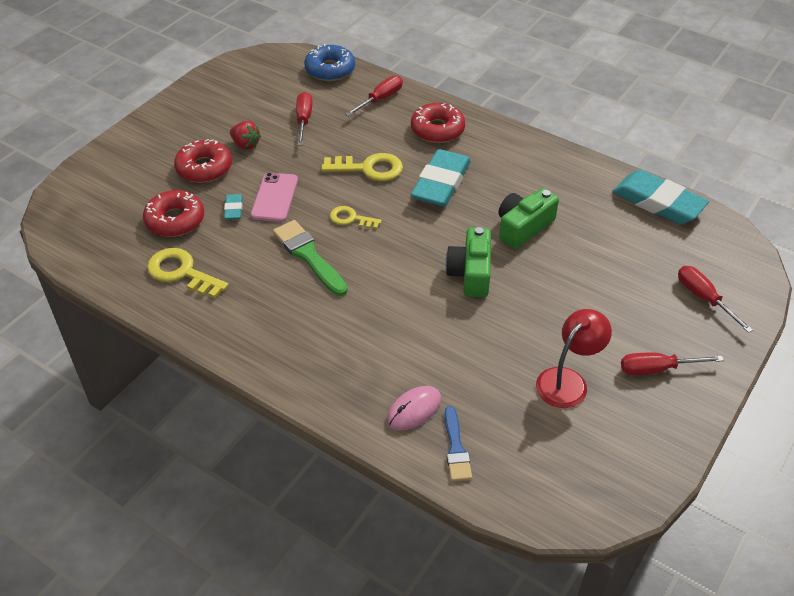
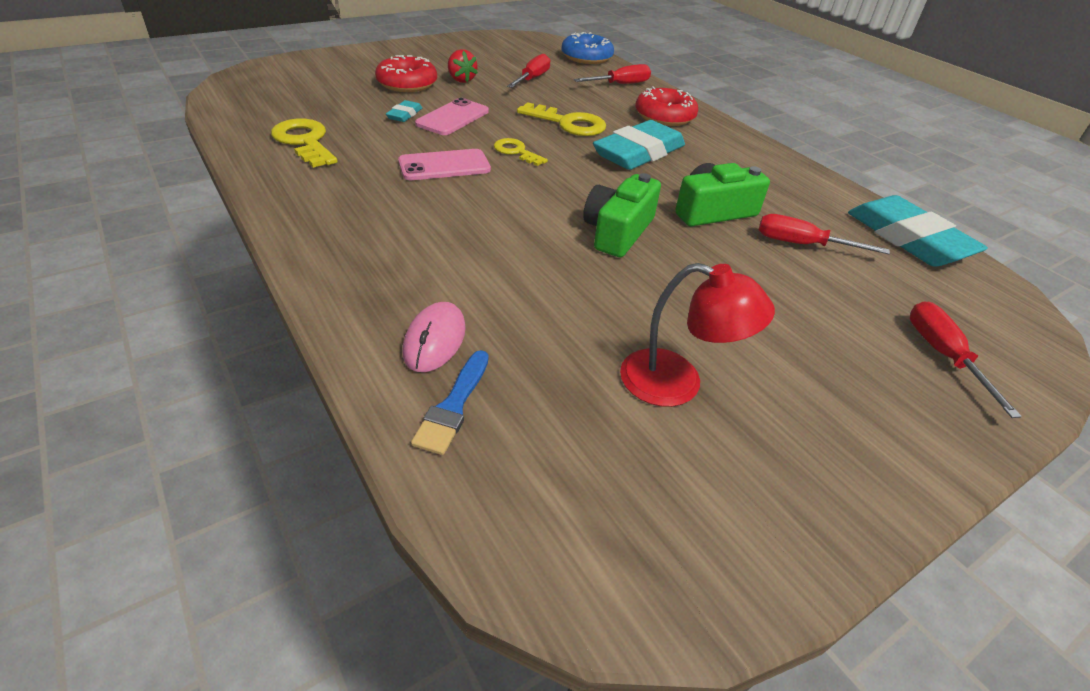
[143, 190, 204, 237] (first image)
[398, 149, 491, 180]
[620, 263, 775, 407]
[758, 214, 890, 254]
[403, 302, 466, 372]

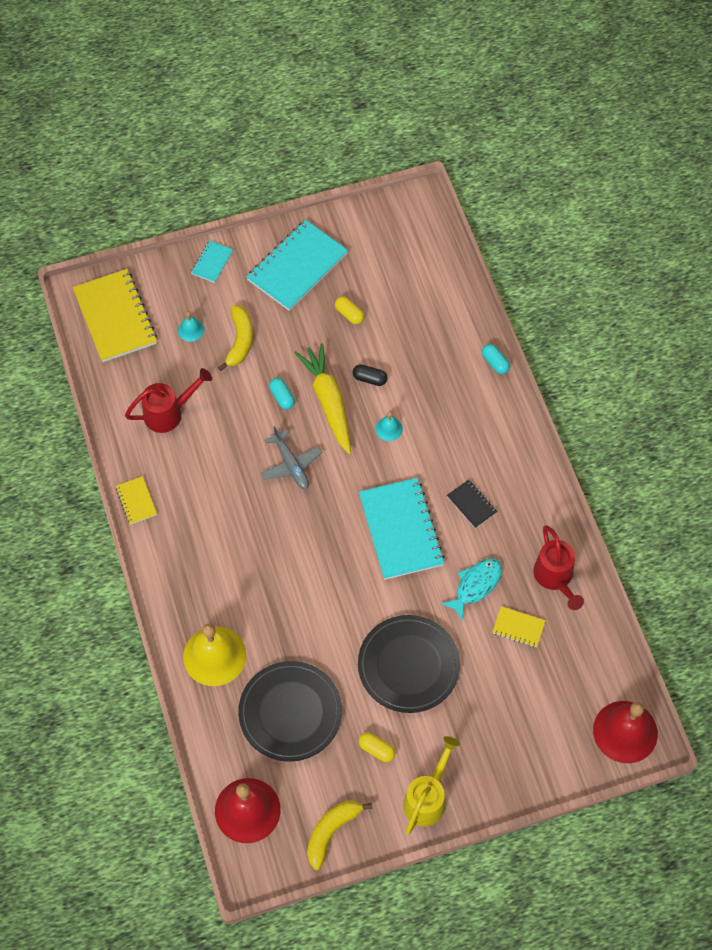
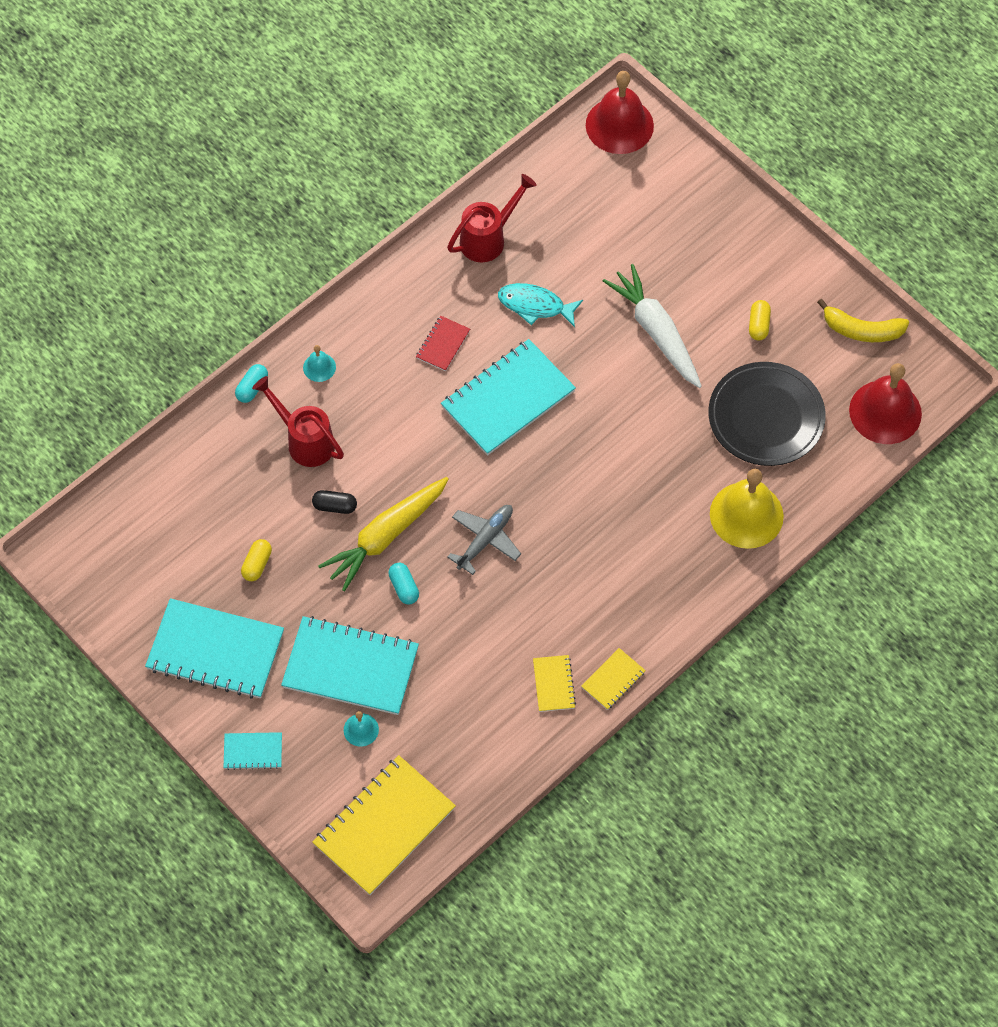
[281, 616, 419, 715]
[312, 490, 357, 514]
[252, 376, 344, 467]
[388, 563, 419, 605]
[303, 345, 336, 382]
[416, 316, 470, 371]
[533, 655, 576, 712]
[603, 264, 702, 388]
[403, 736, 460, 834] (first image)

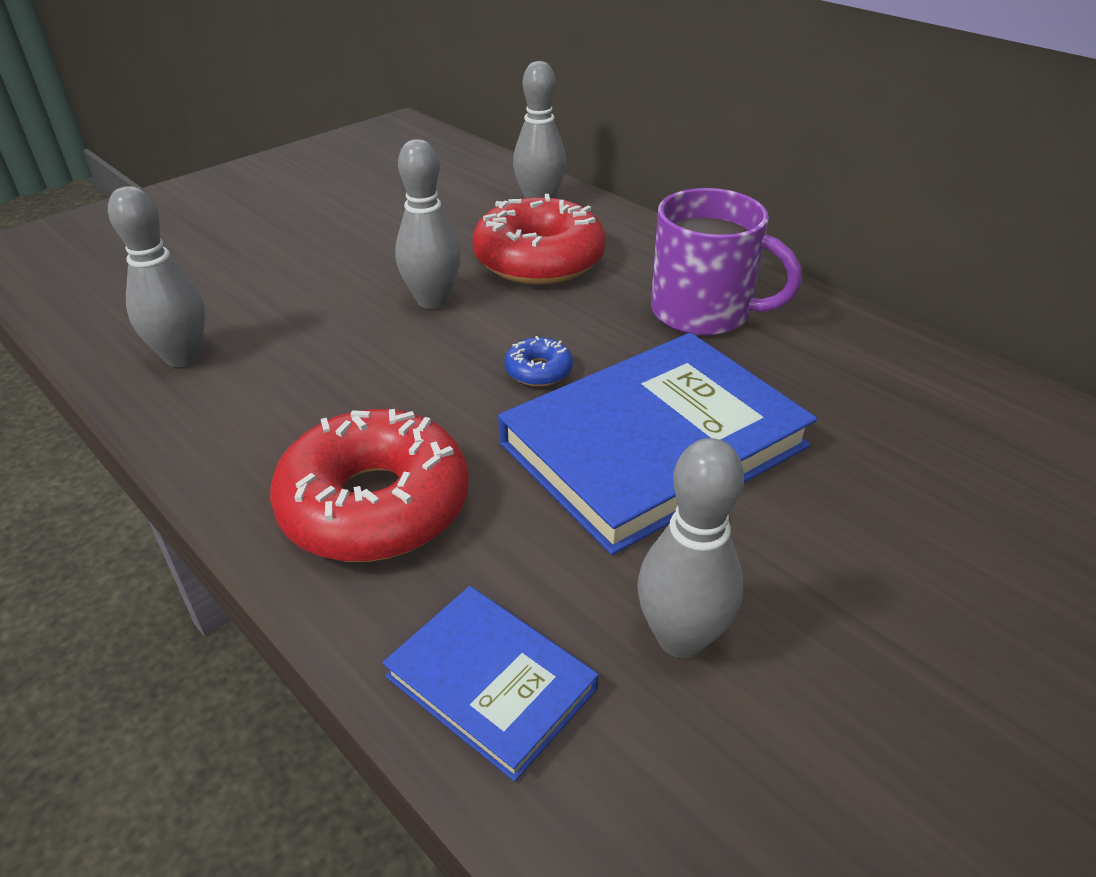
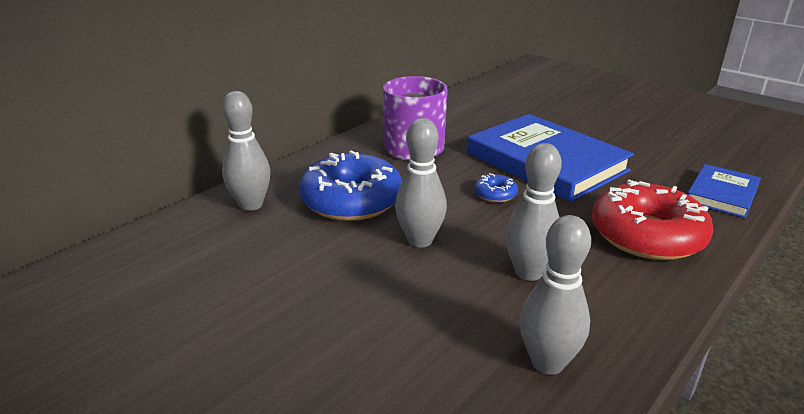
[299, 150, 402, 221]
[505, 143, 562, 281]

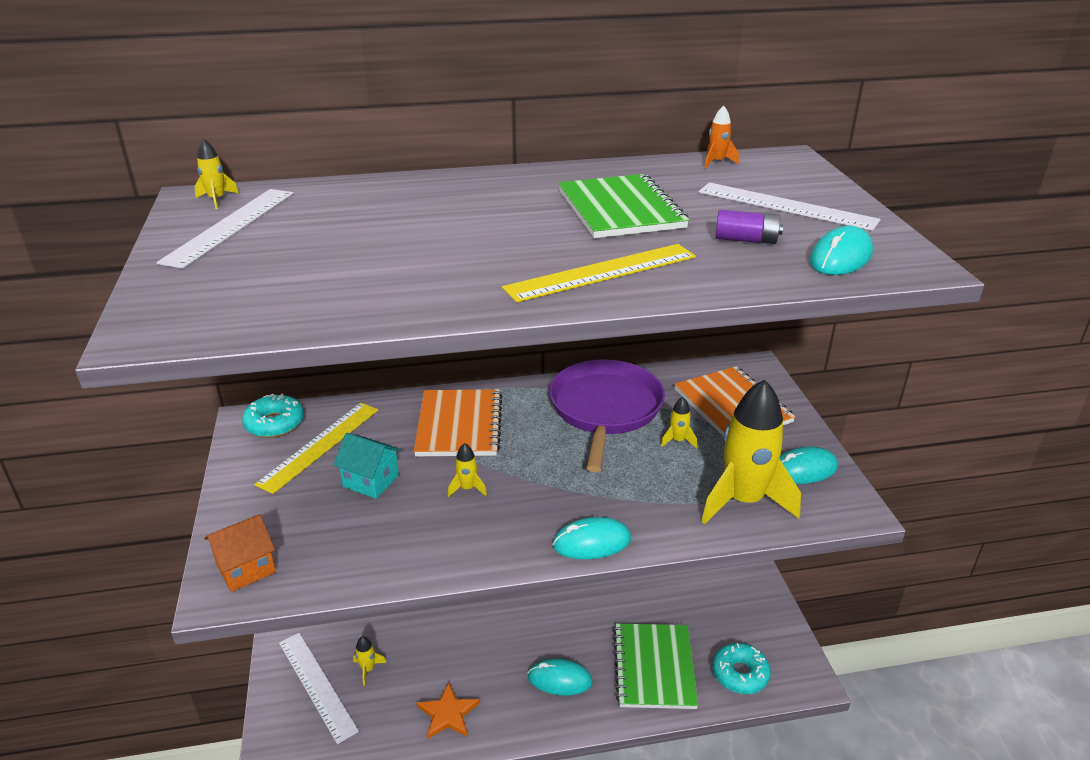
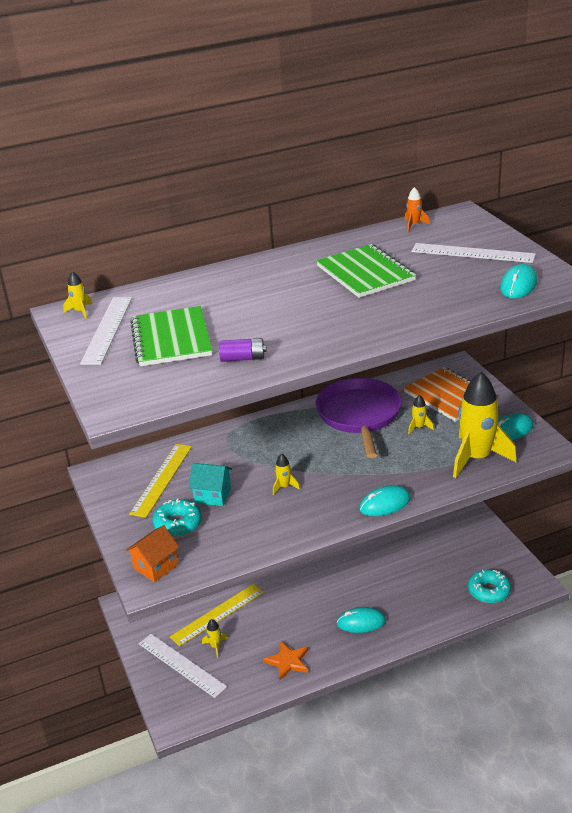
[219, 338, 267, 362]
[170, 584, 264, 646]
[414, 389, 502, 456] (first image)
[152, 498, 202, 537]
[130, 306, 212, 366]

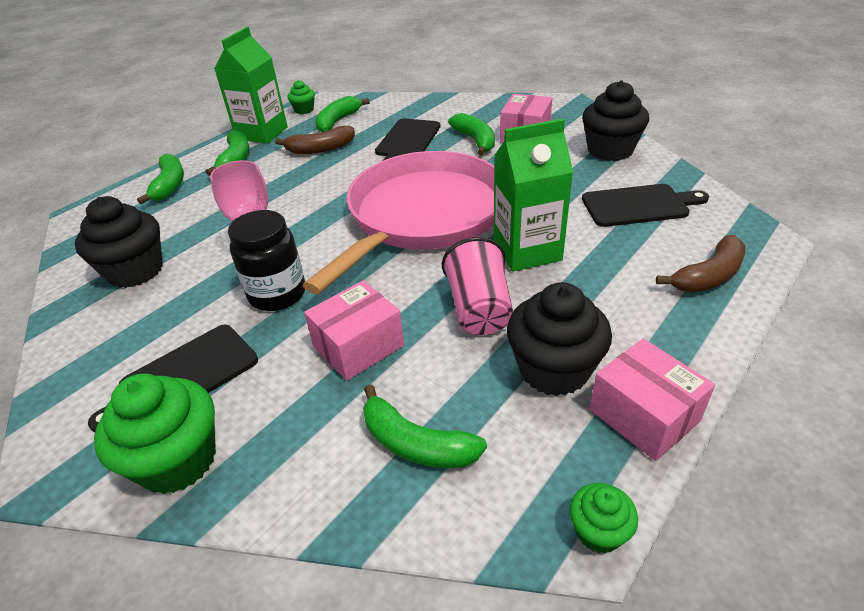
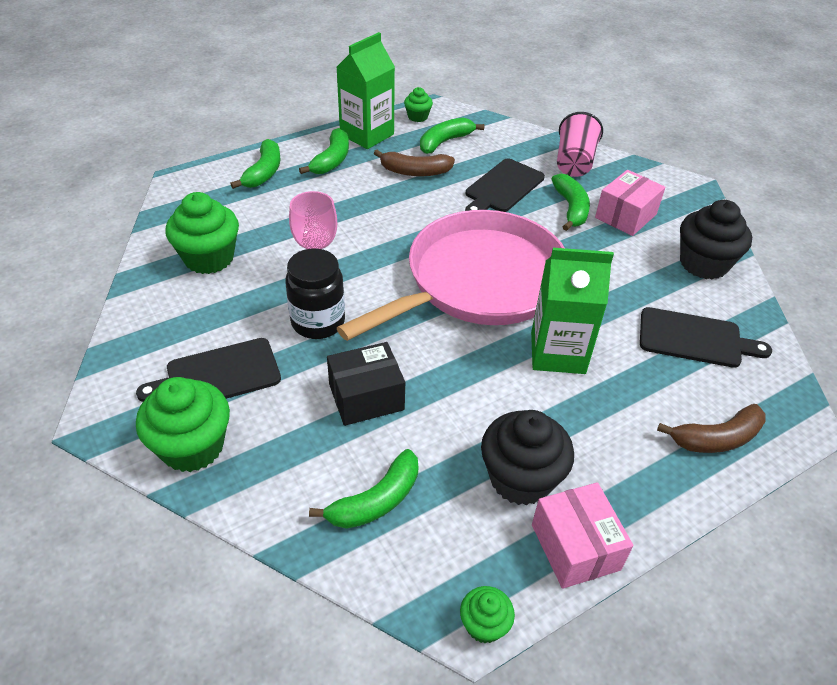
[165, 192, 239, 274]
[557, 112, 603, 177]
[327, 342, 405, 426]
[309, 449, 418, 529]

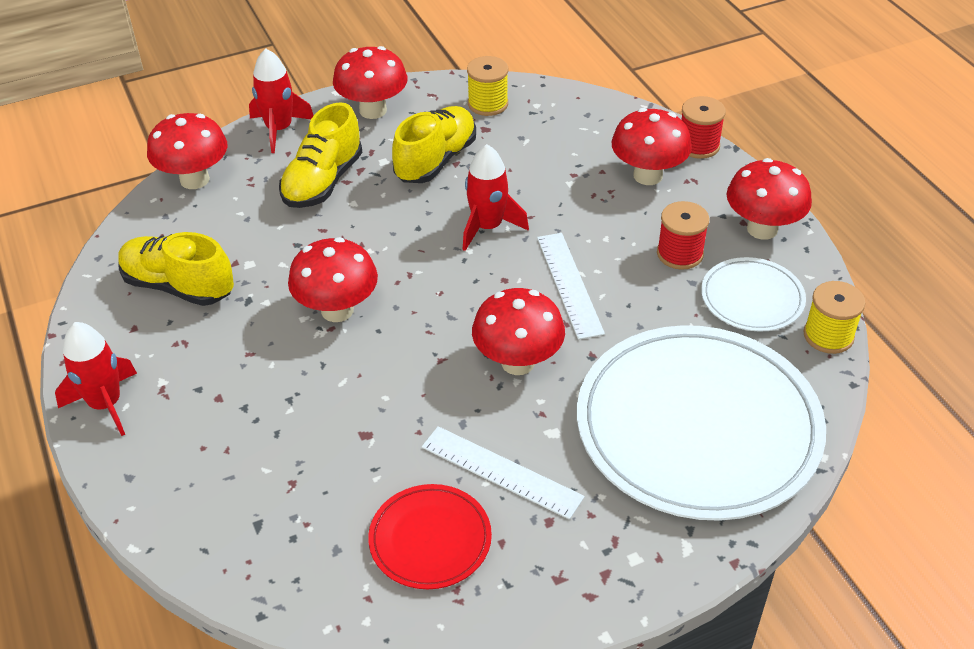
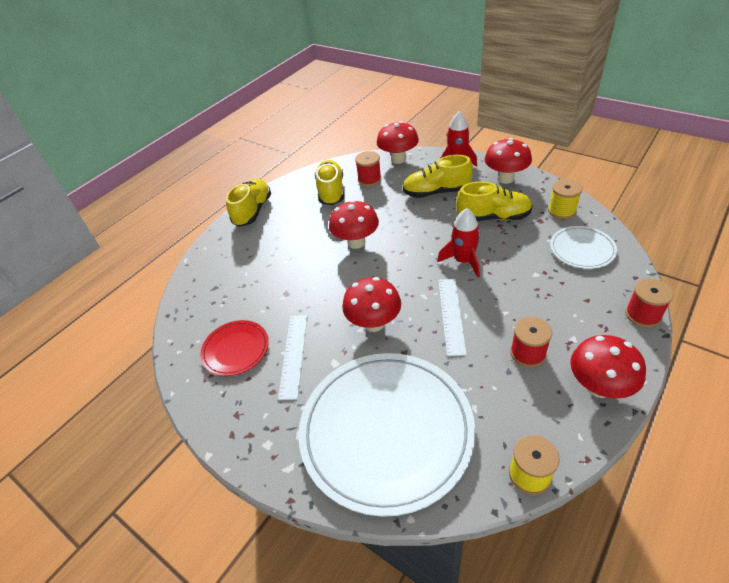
[611, 108, 692, 185] (first image)
[438, 279, 467, 356]
[550, 226, 617, 269]
[226, 178, 271, 227]
[355, 151, 382, 187]

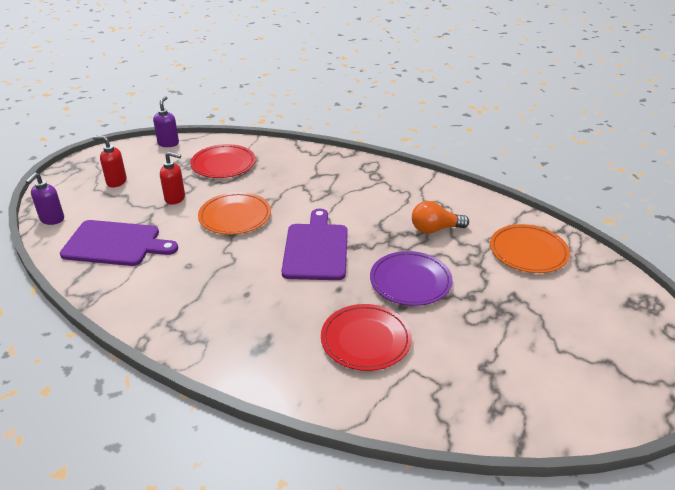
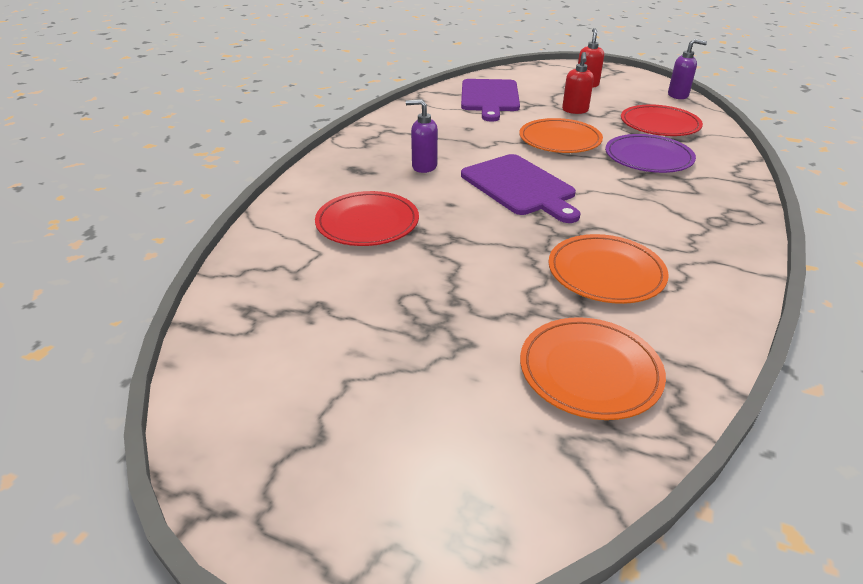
[406, 99, 438, 173]
[548, 234, 669, 304]
[461, 154, 581, 223]
[605, 134, 696, 173]

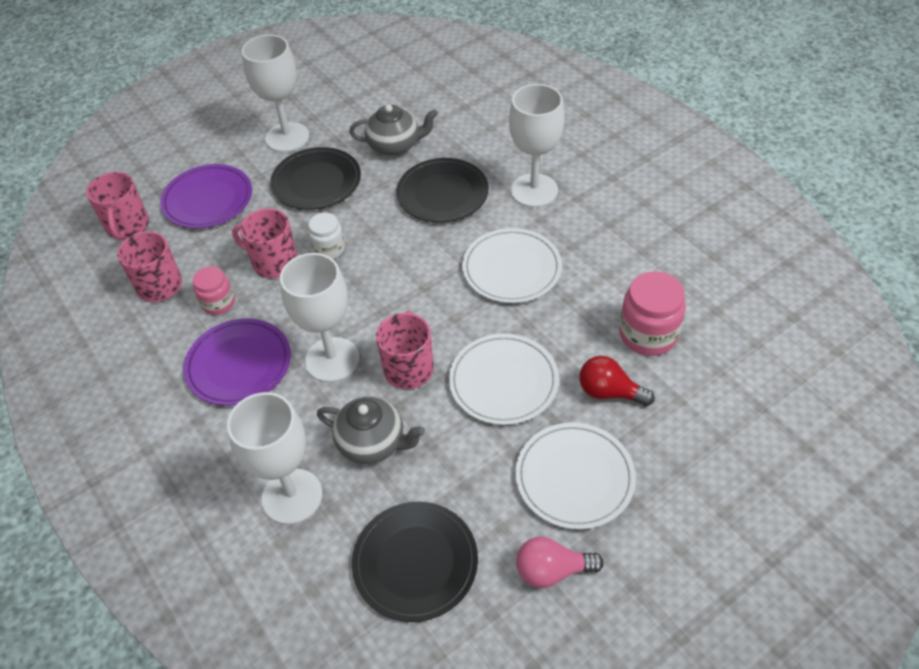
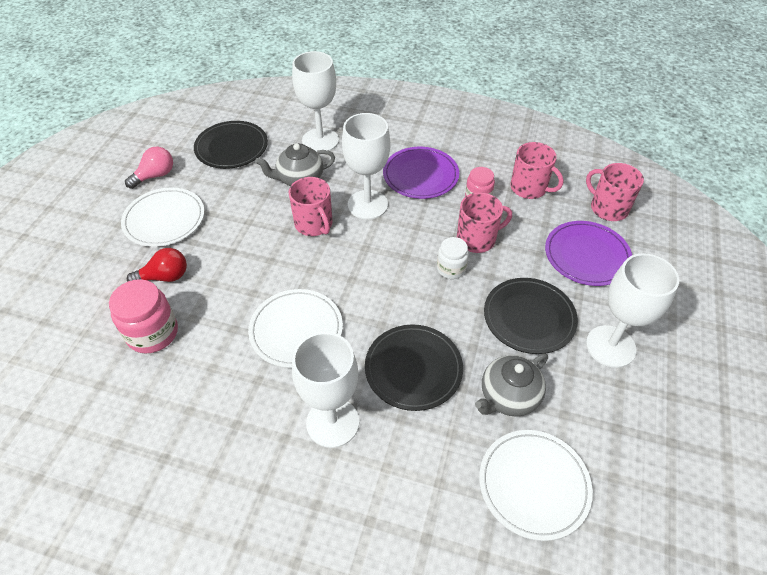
[479, 430, 593, 541]

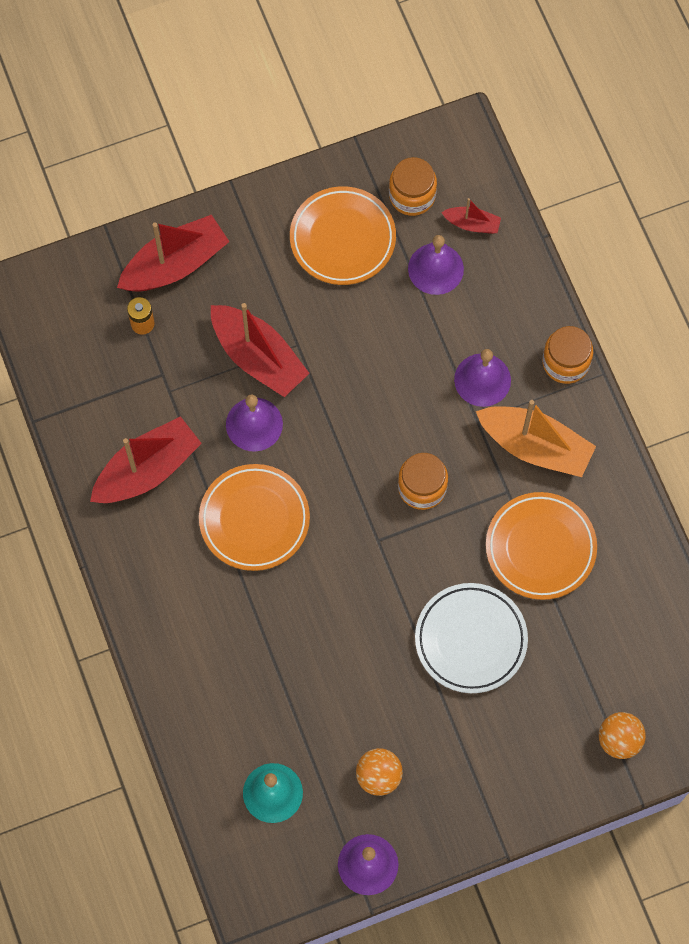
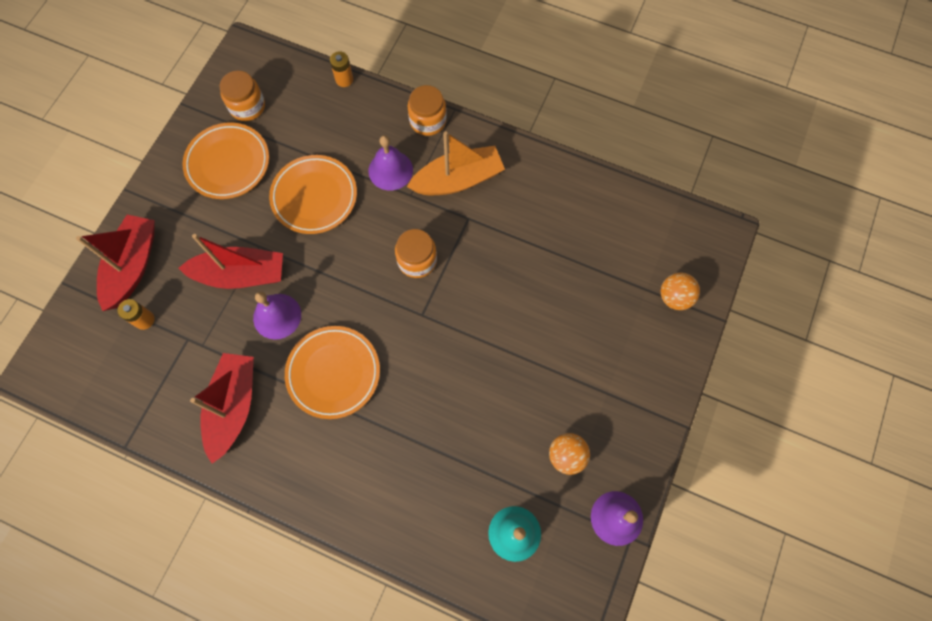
[441, 198, 501, 234] (first image)
[408, 235, 464, 295] (first image)
[269, 155, 357, 234]
[415, 583, 528, 693] (first image)
[330, 51, 353, 87]

